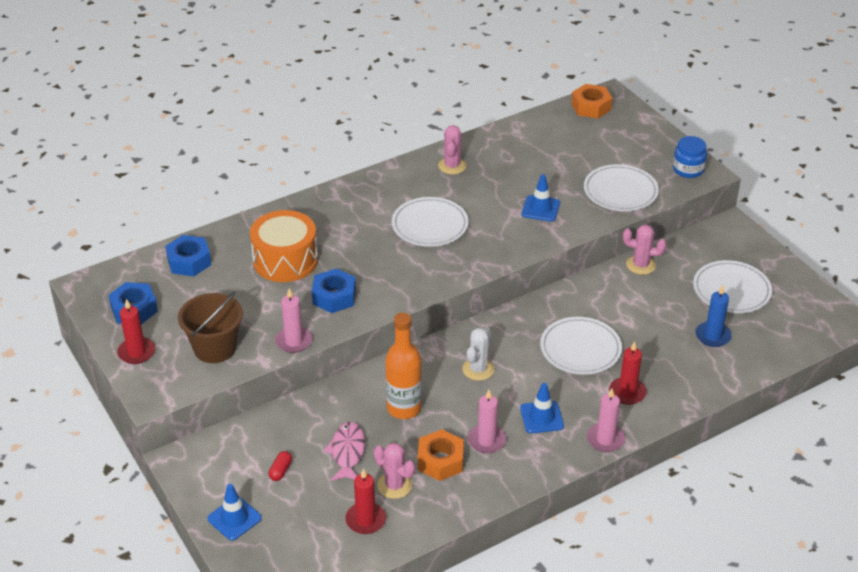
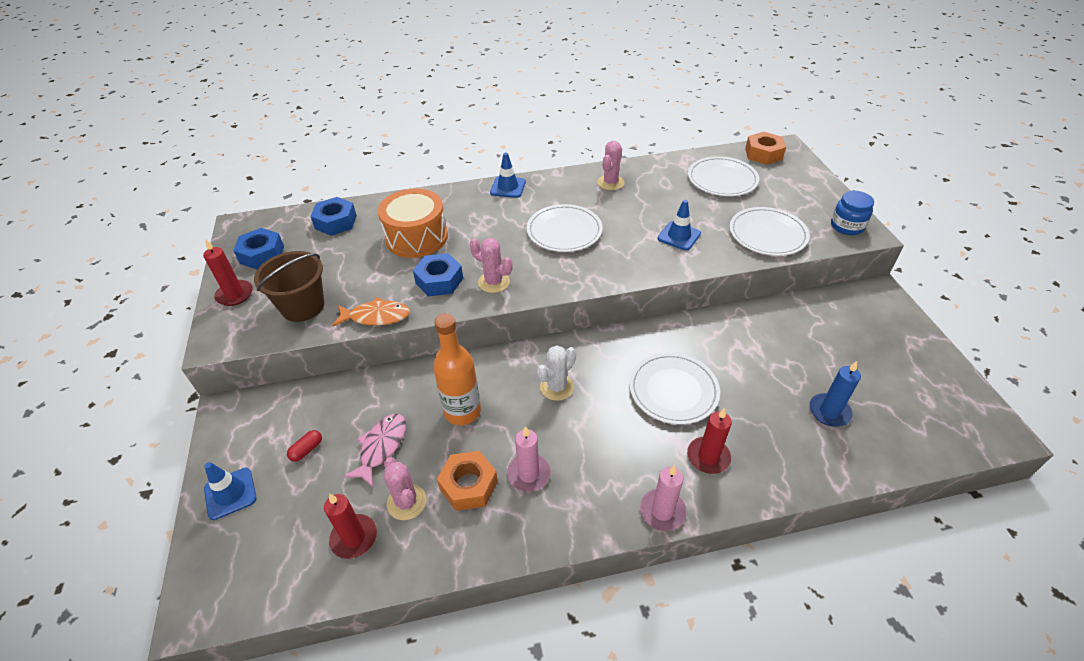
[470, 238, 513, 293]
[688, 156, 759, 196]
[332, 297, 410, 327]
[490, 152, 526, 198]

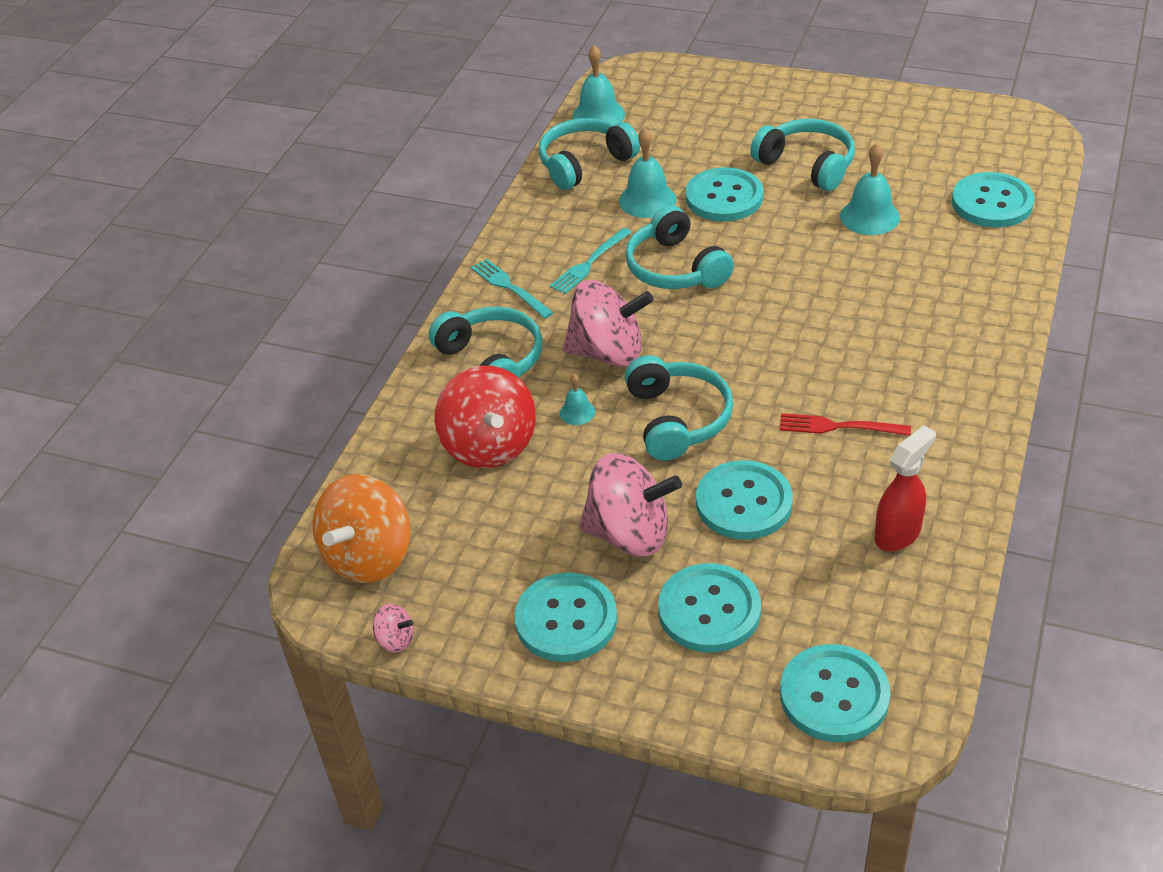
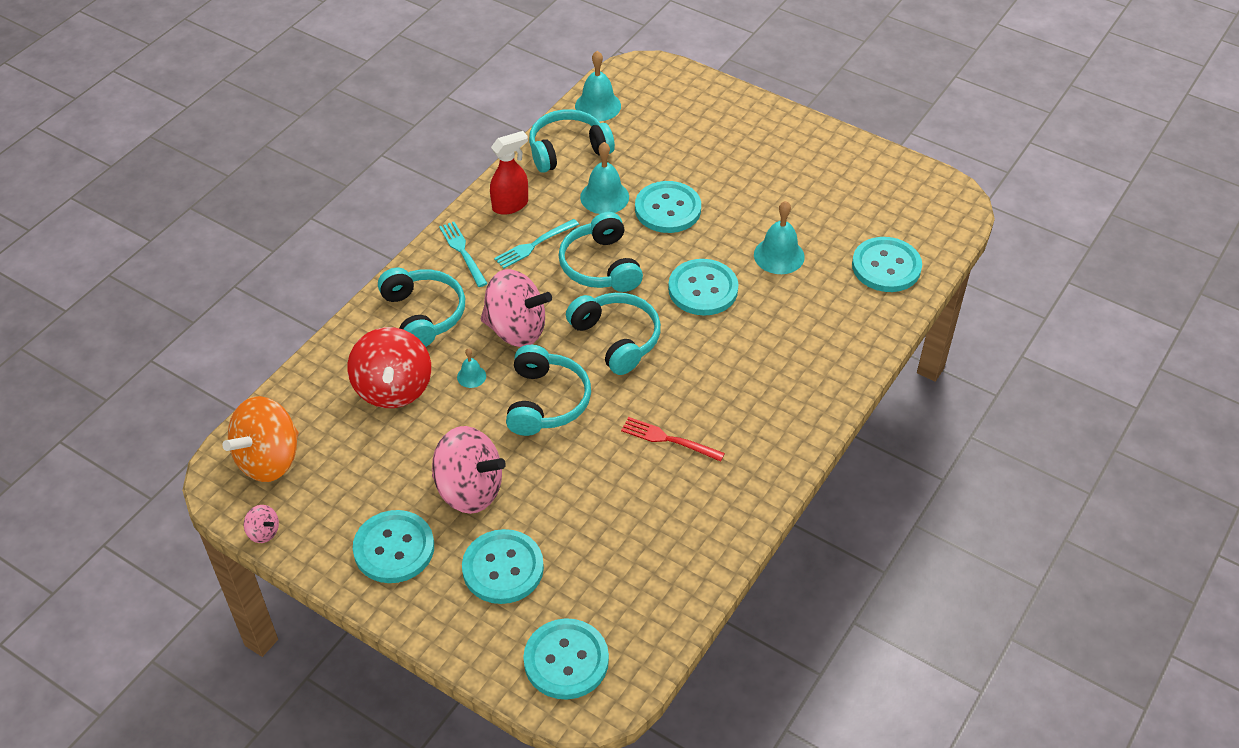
[566, 293, 661, 375]
[490, 131, 528, 215]
[668, 259, 739, 316]

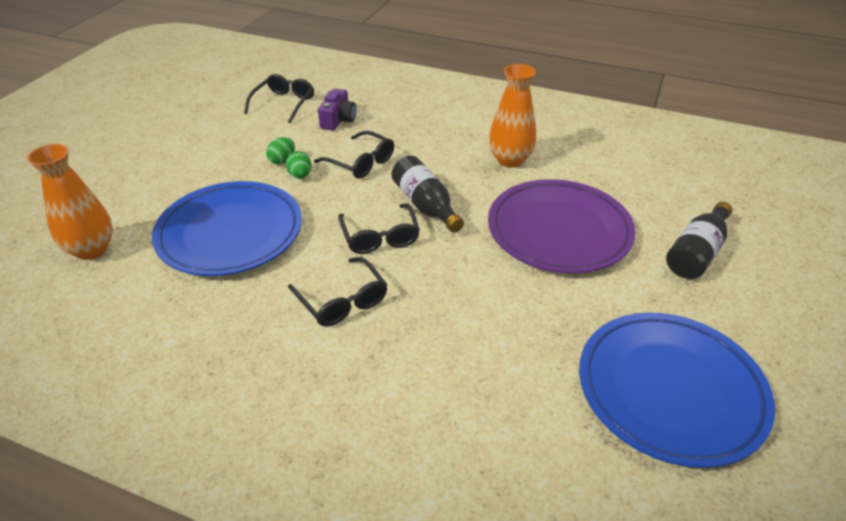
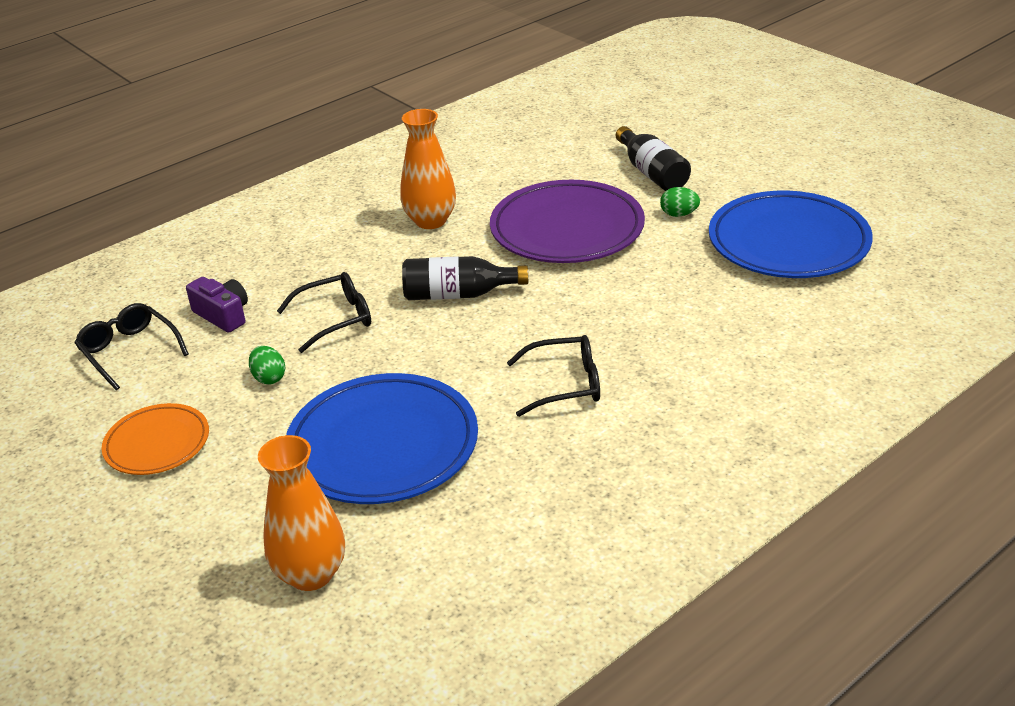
[660, 187, 700, 217]
[338, 203, 420, 254] (first image)
[102, 403, 209, 475]

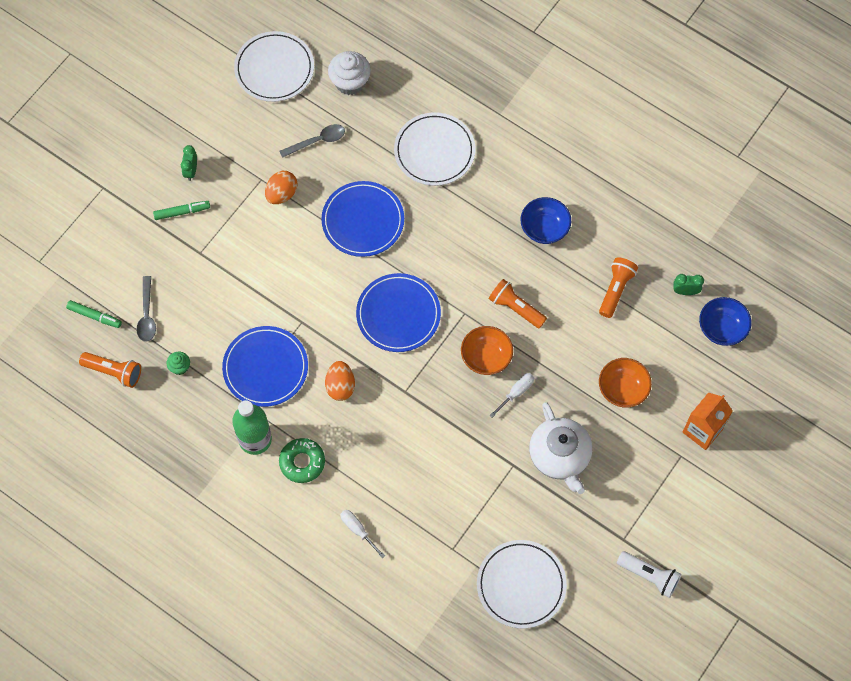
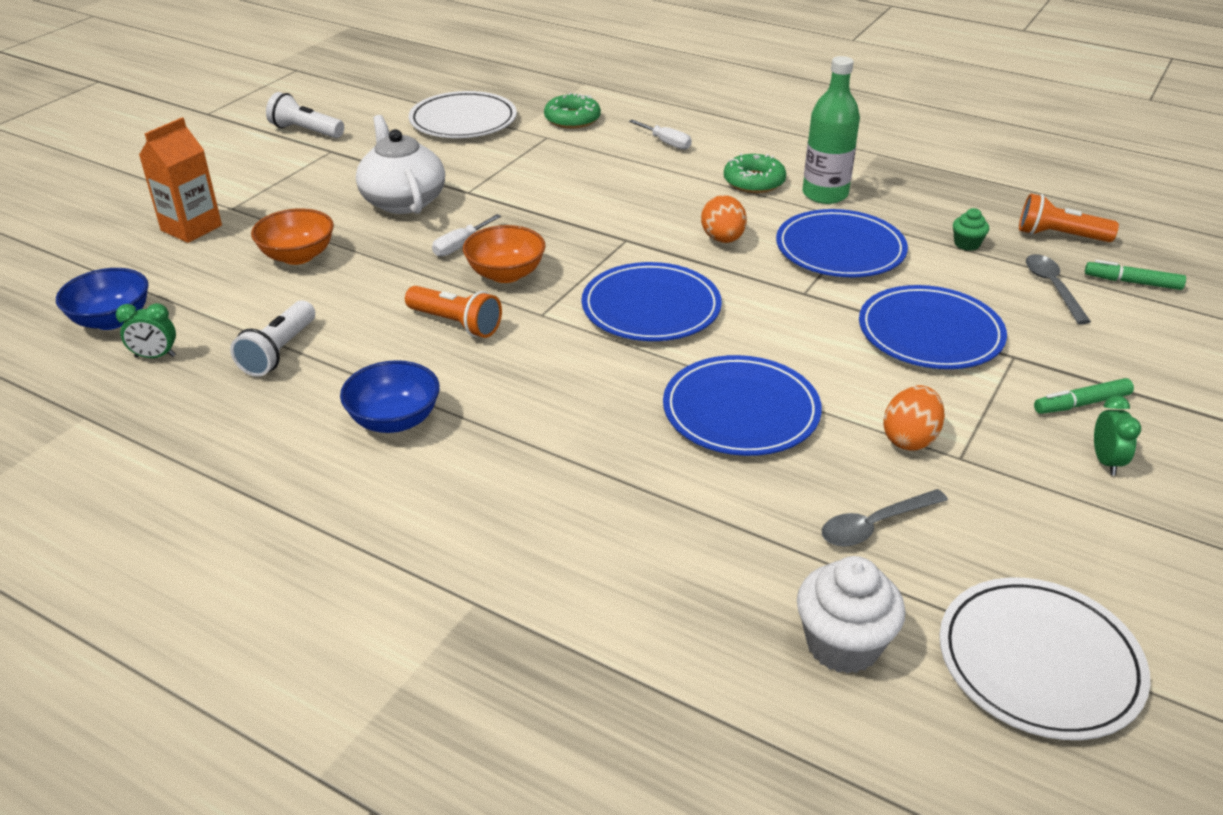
[394, 112, 475, 186] (first image)
[230, 301, 315, 377]
[544, 93, 601, 129]
[859, 285, 1007, 369]

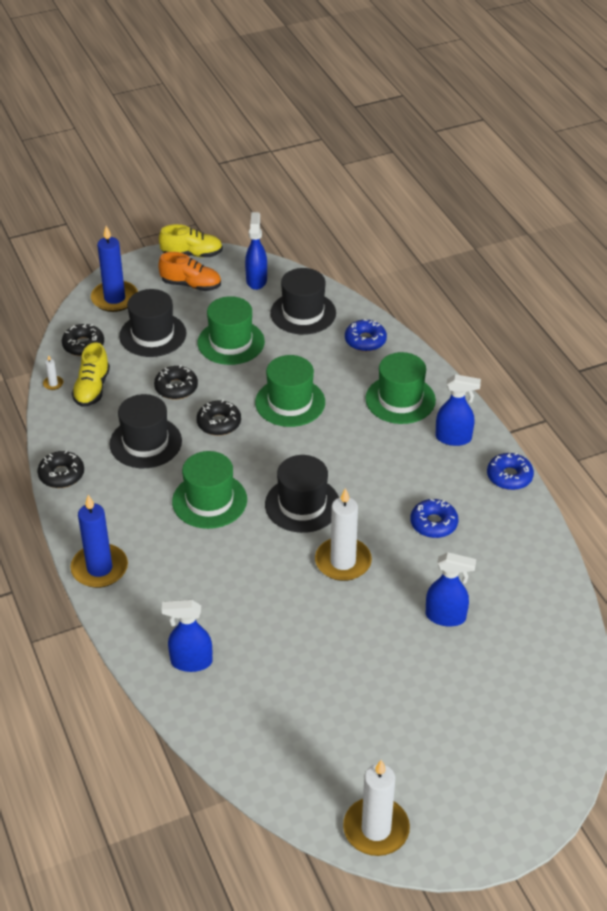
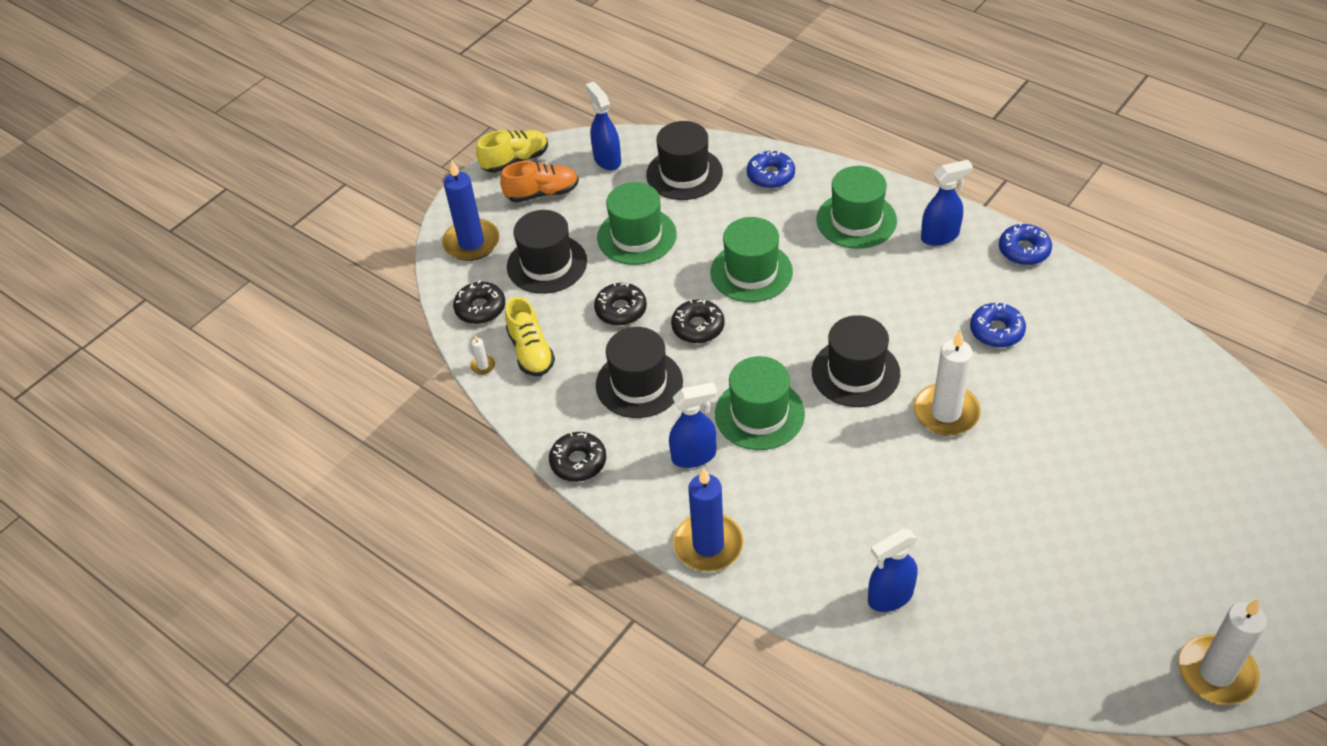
[669, 382, 717, 468]

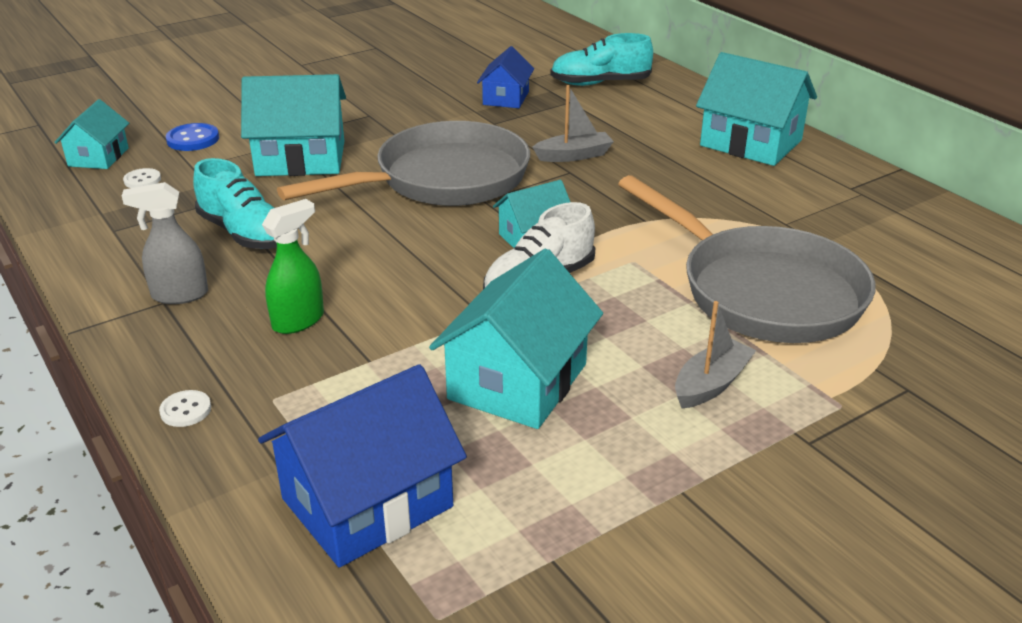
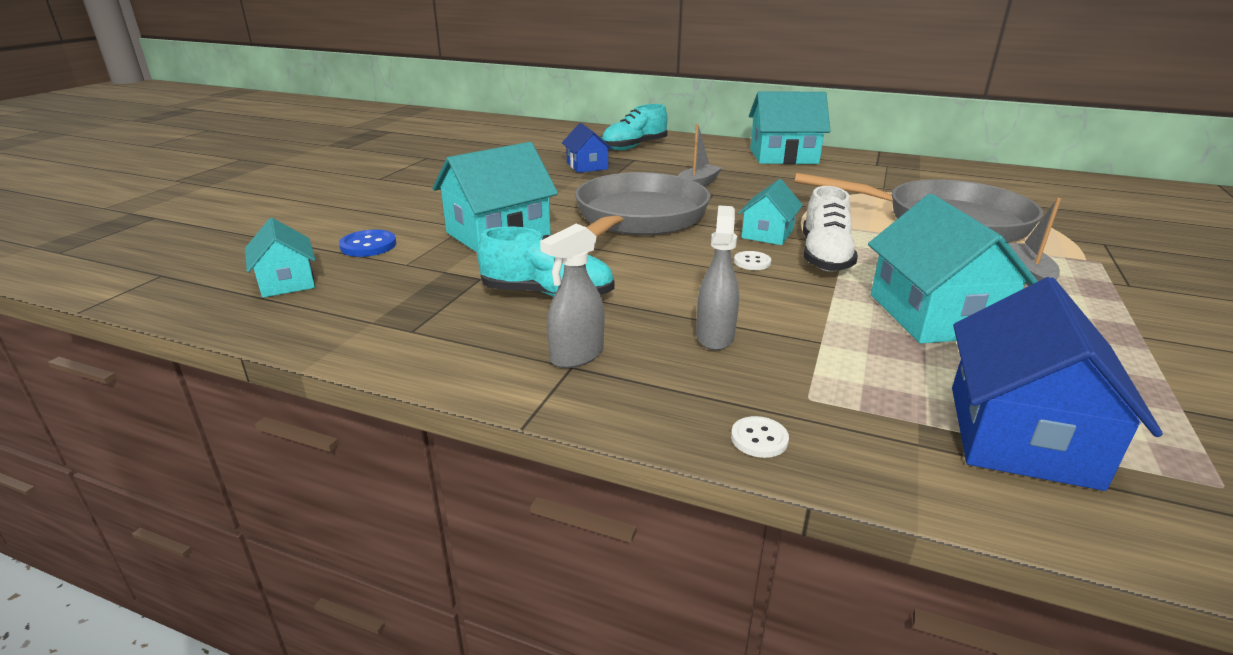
[734, 251, 771, 270]
[696, 205, 739, 350]

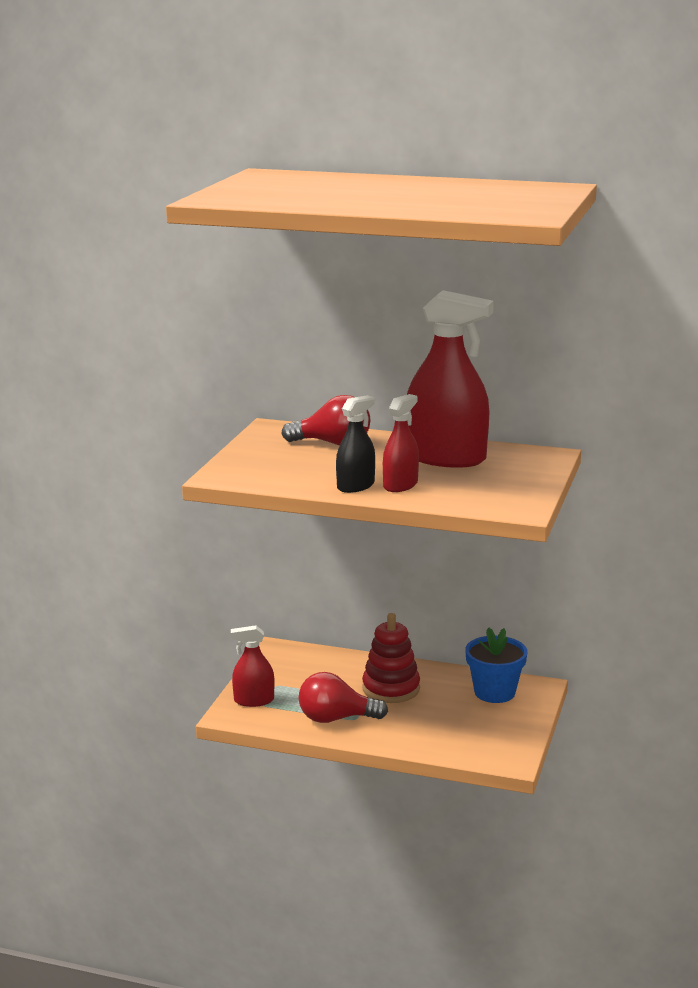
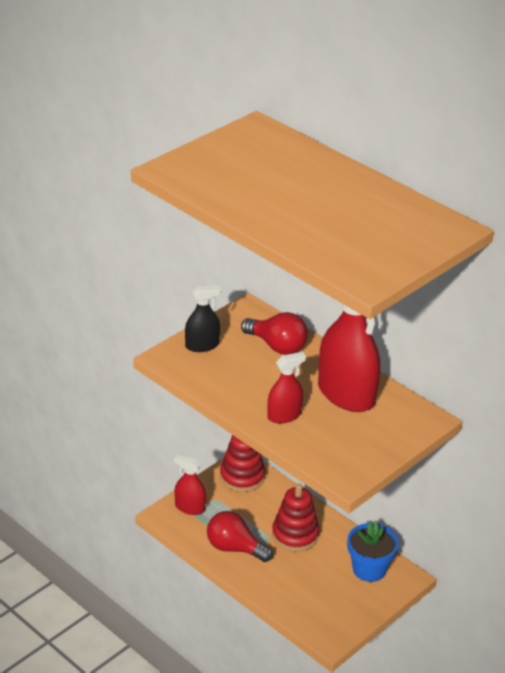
[185, 285, 221, 352]
[220, 435, 265, 492]

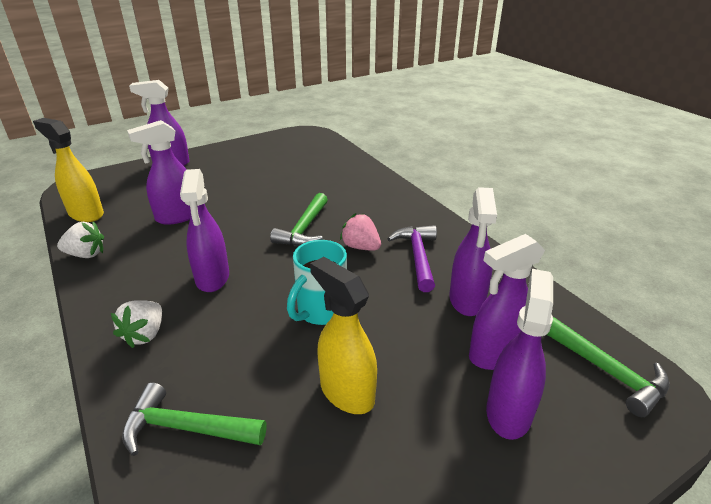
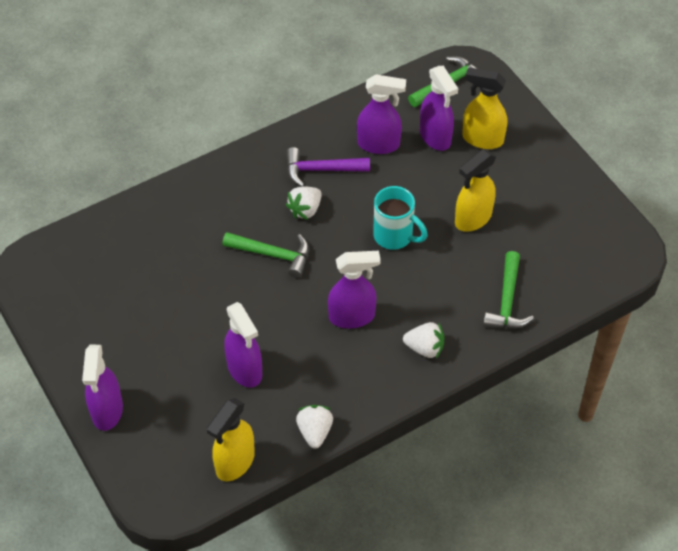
[286, 187, 322, 220]
[462, 67, 507, 149]

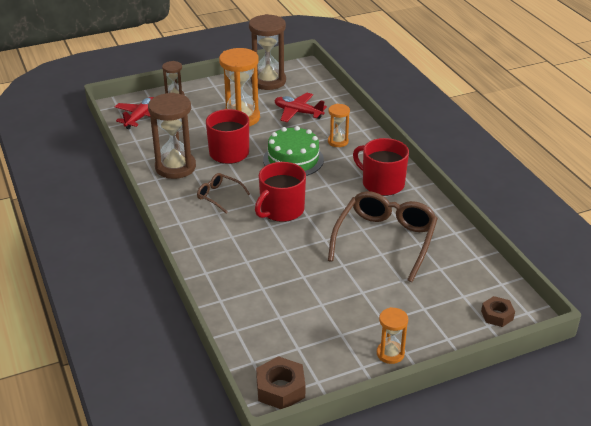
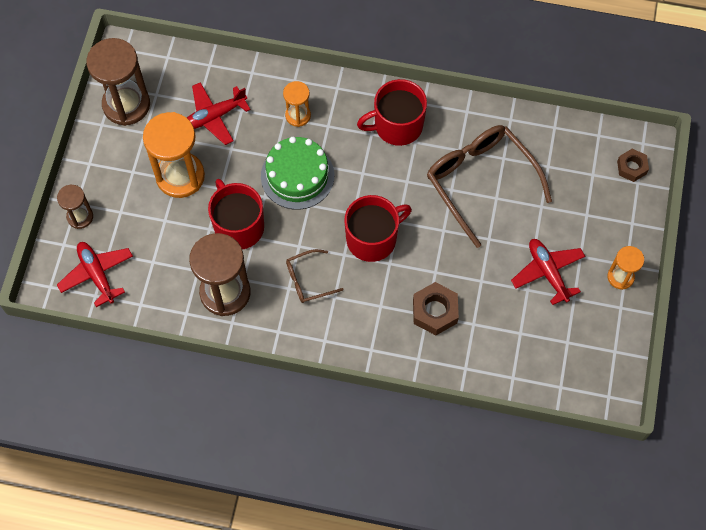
[344, 195, 412, 262]
[413, 282, 459, 335]
[511, 239, 585, 305]

